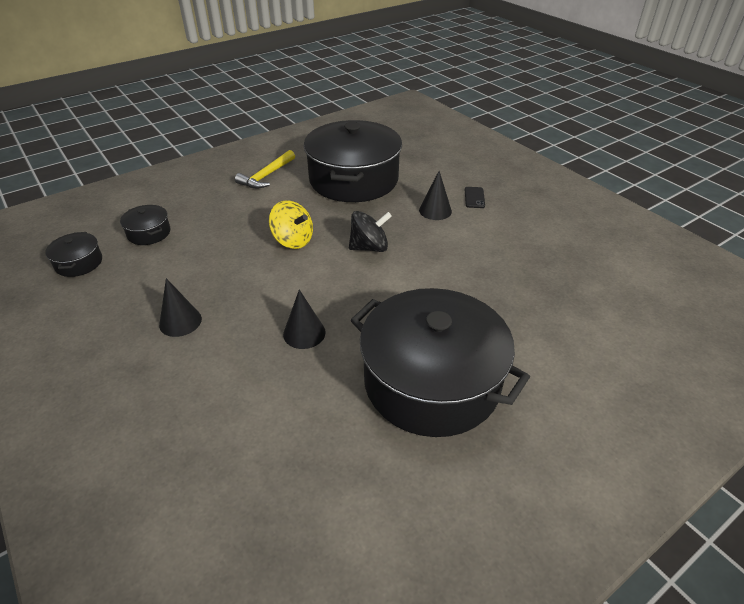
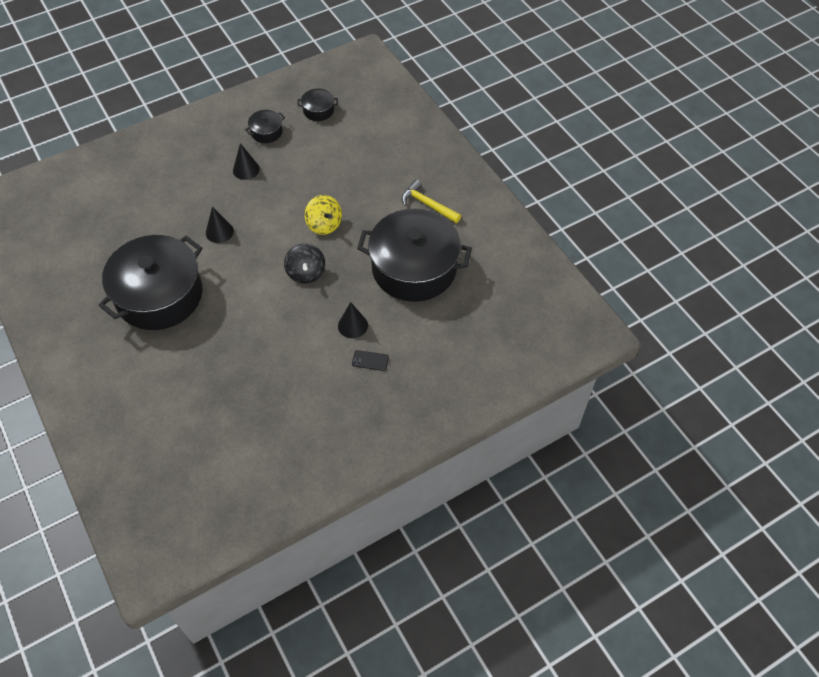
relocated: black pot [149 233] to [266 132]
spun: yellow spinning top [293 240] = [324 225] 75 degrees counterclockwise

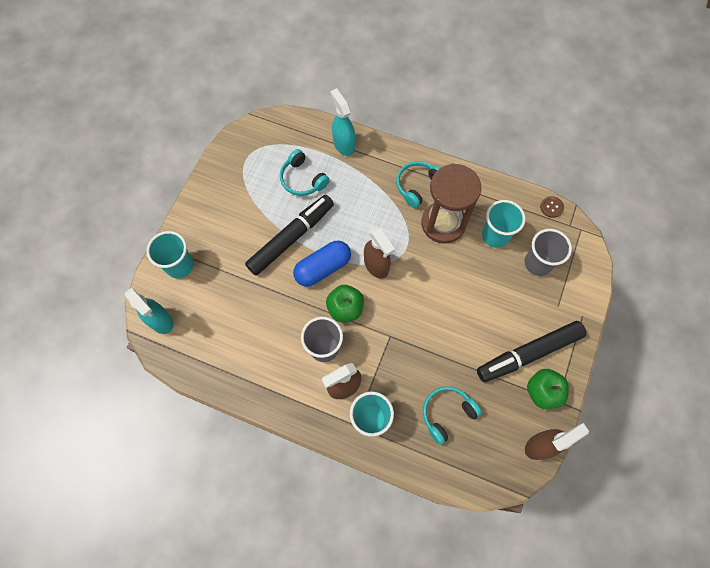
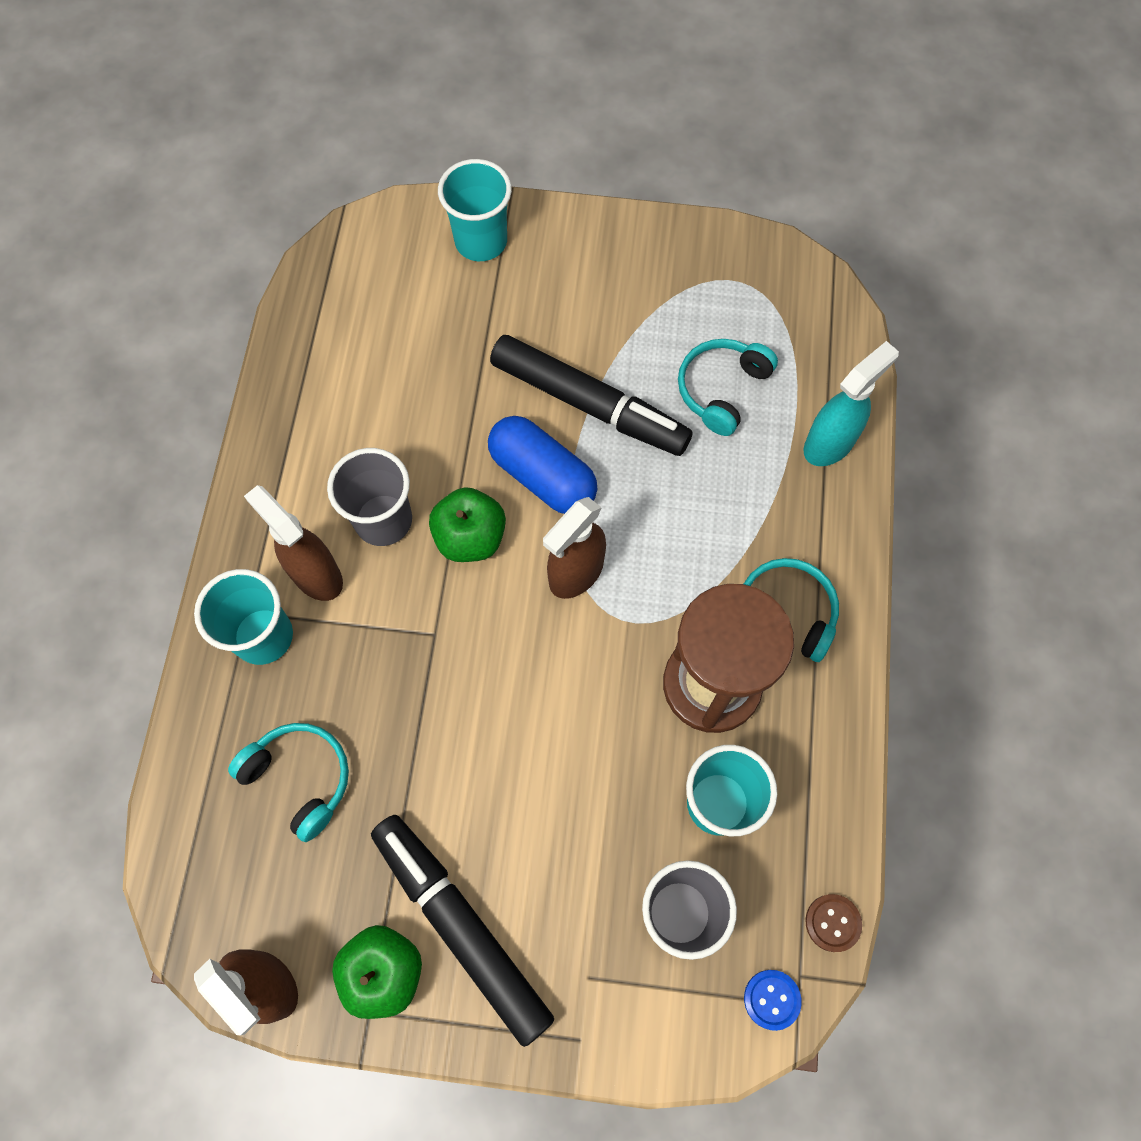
missing: turquoise spray bottle [160 321]
appeared: blue button [772 999]

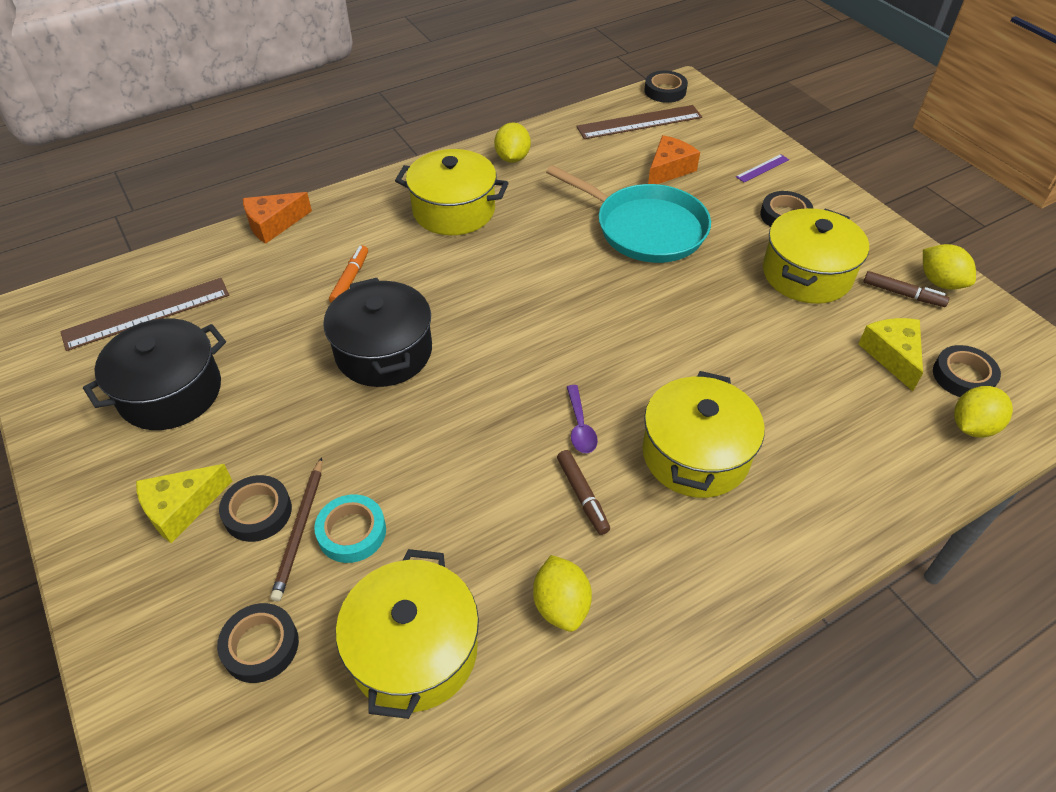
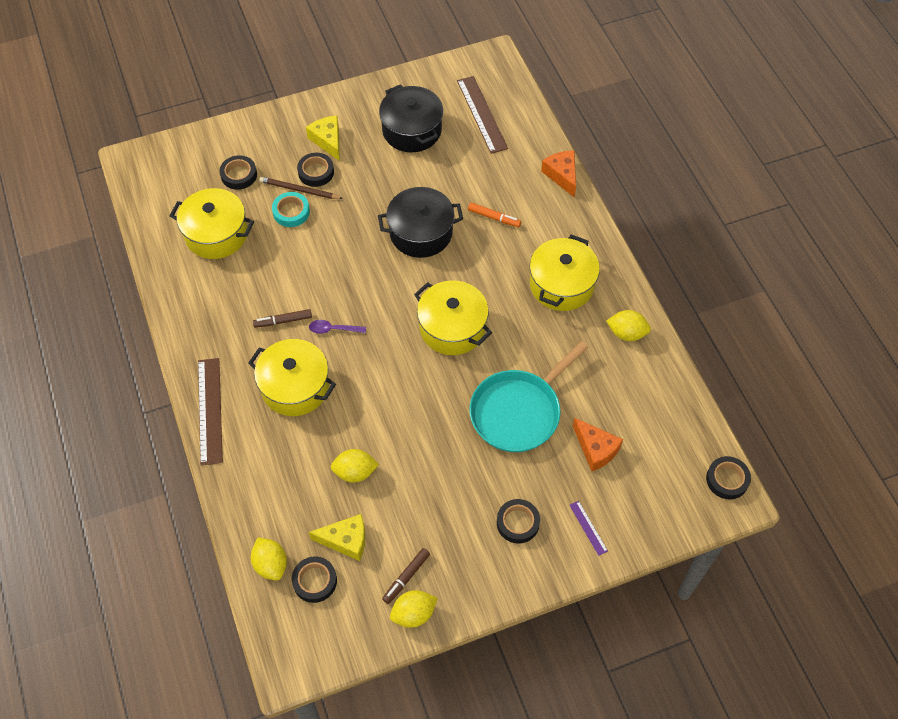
relocated: yellow lemon [561 605] to [355 472]; brown ruler [639 122] to [210 410]; yellow pot [806 274] to [452 328]

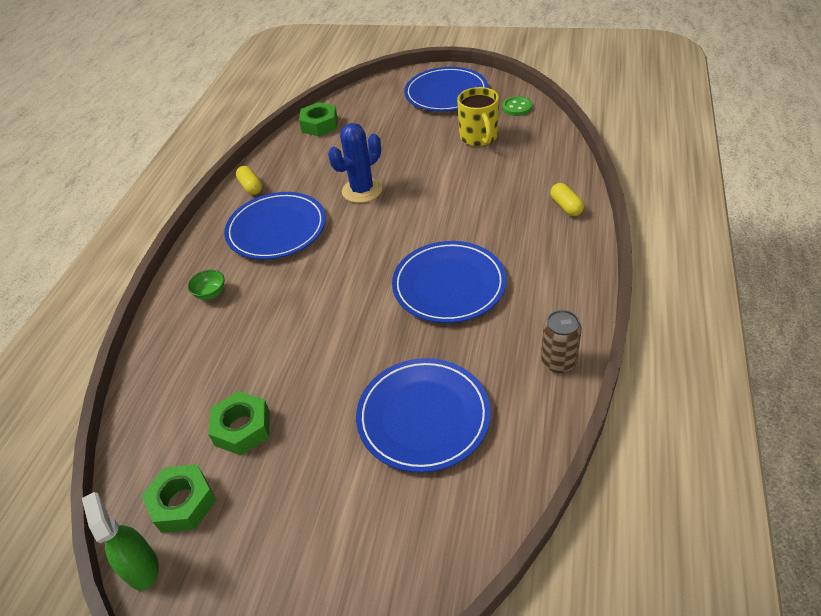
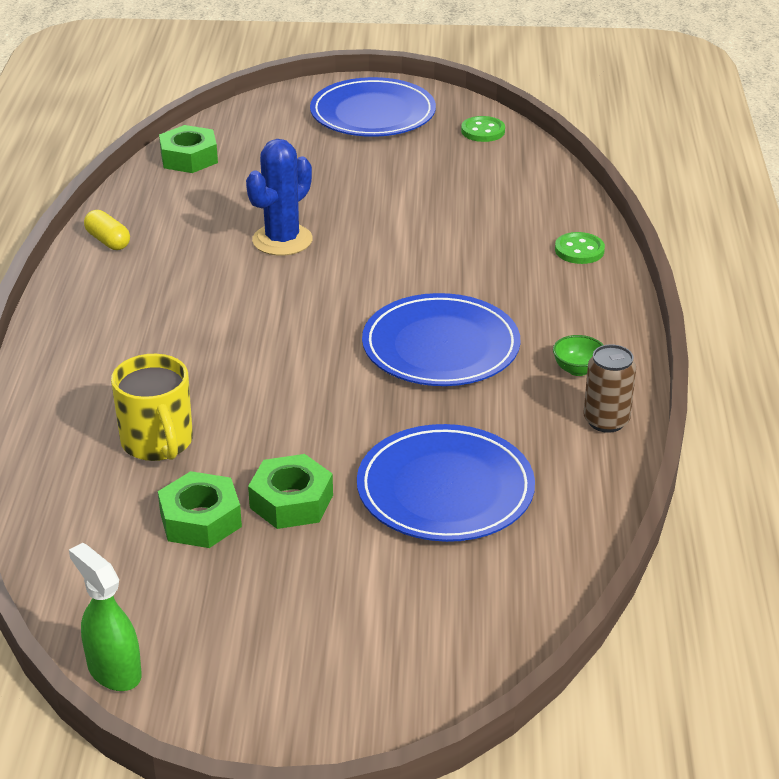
missing: blue plate [276 229]
relocated: green nut [183 503] to [291 501]; green bowl [211 294] to [578 369]; yellow mug [479 137] to [158 443]
exchanged: yellow capsule [566 206] to green button [579 250]

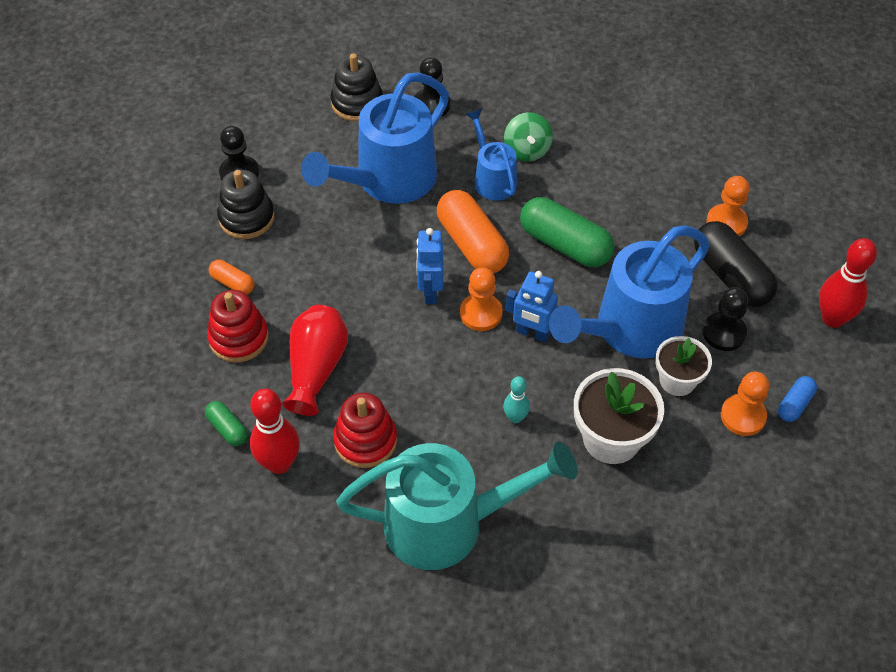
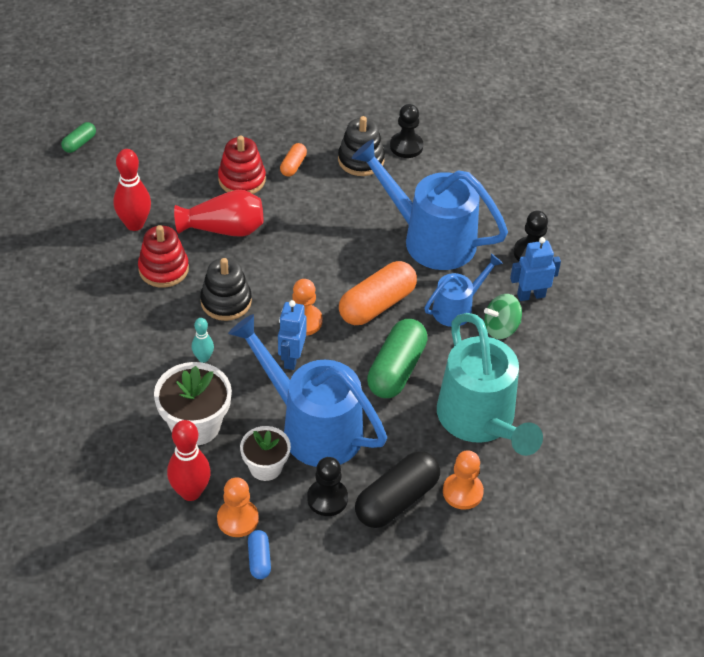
relocated: green capsule [227 429] to [79 143]; black stacking toy [357 103] to [226 301]; turquoise watering can [449 524] to [480 422]; blue robot [430 291] to [531 295]; red bowling pin [833 318] to [190 492]
spun: blue capsule [795 404] = [259 559] 60 degrees clockwise

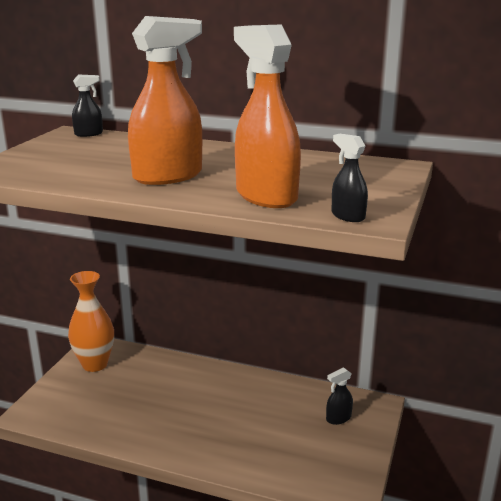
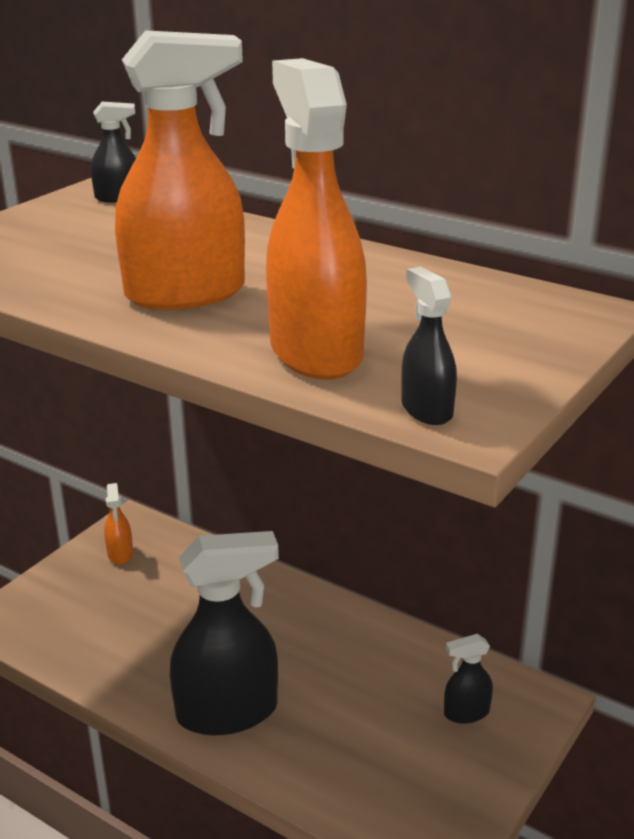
appeared: black spray bottle [228 712]
exchanged: orange vase [95 364] to orange spray bottle [120 554]

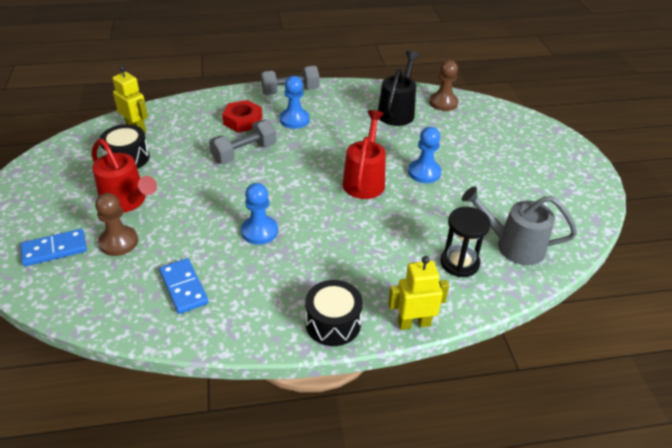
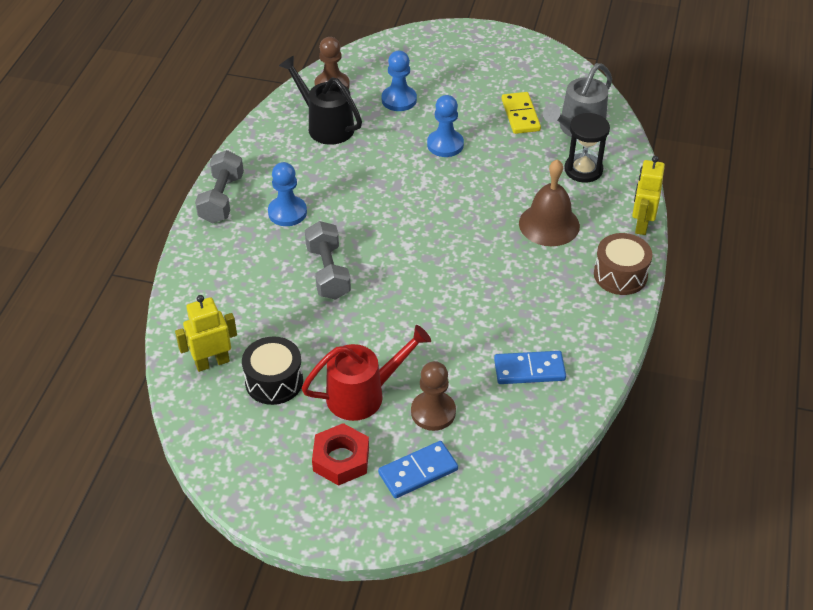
missing: red watering can [365 180]
appeared: yellow domino [520 115]; brown bell [549 224]
relocated: red nut [243 121] to [341 459]; blue pawn [259 231] to [399 100]
colour: black drum [333 323] to brown drum [620 275]
spun: blue domino [54 250] = [418 472] 60 degrees clockwise

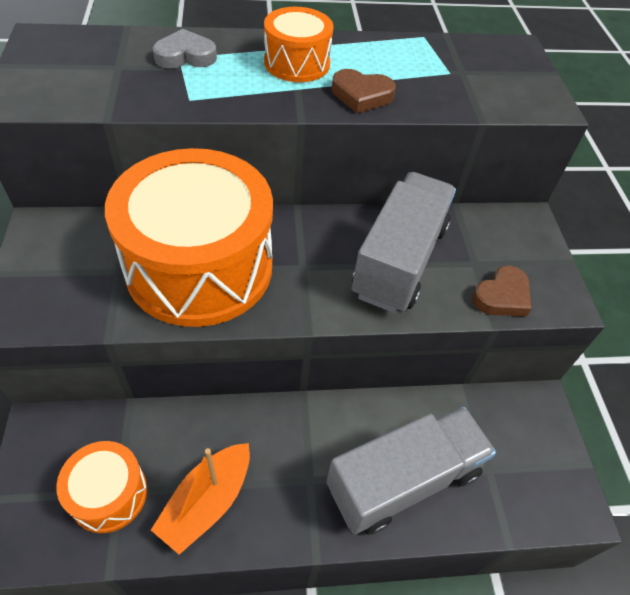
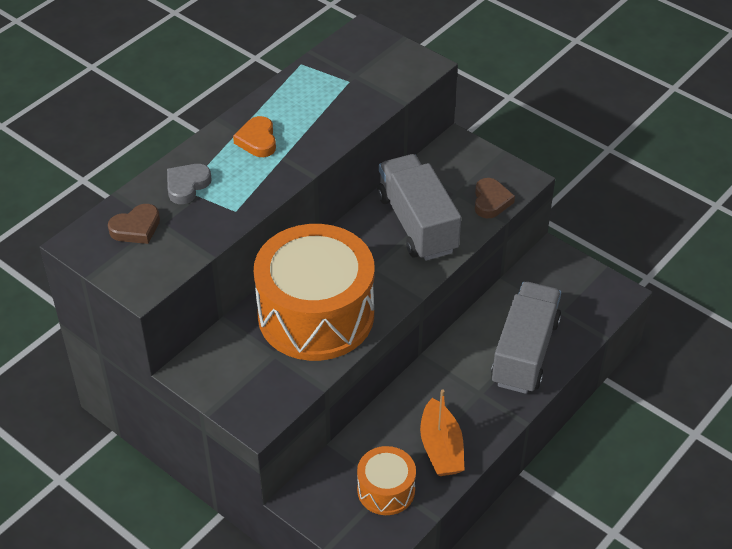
relocated: brown heart [361 95] to [136 228]
exchanged: orange drum [297 63] to orange heart [257 140]

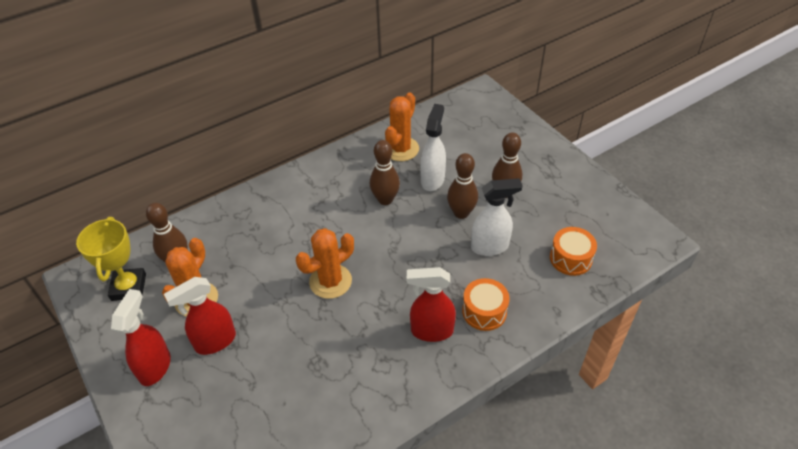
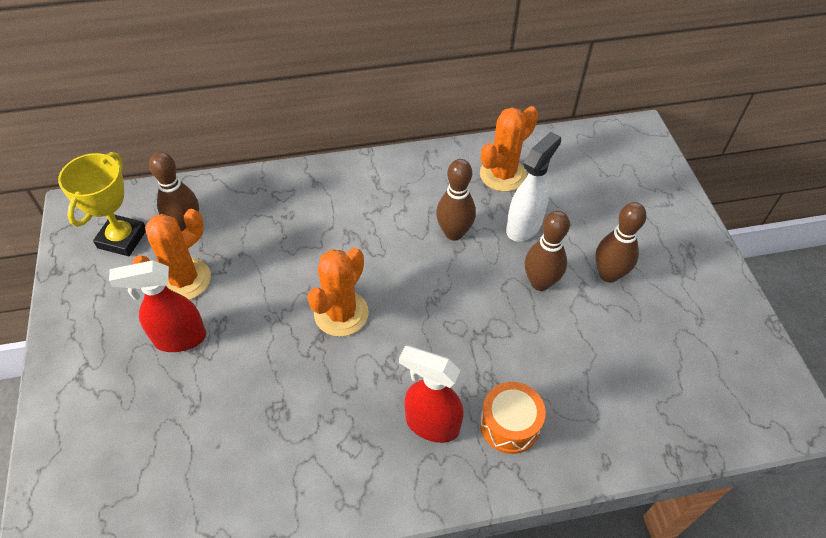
missing: red spray bottle [155 367]; white spray bottle [490 246]; orange drum [570 258]
spun: orange cactus [330 281] = [341 313] 45 degrees counterclockwise

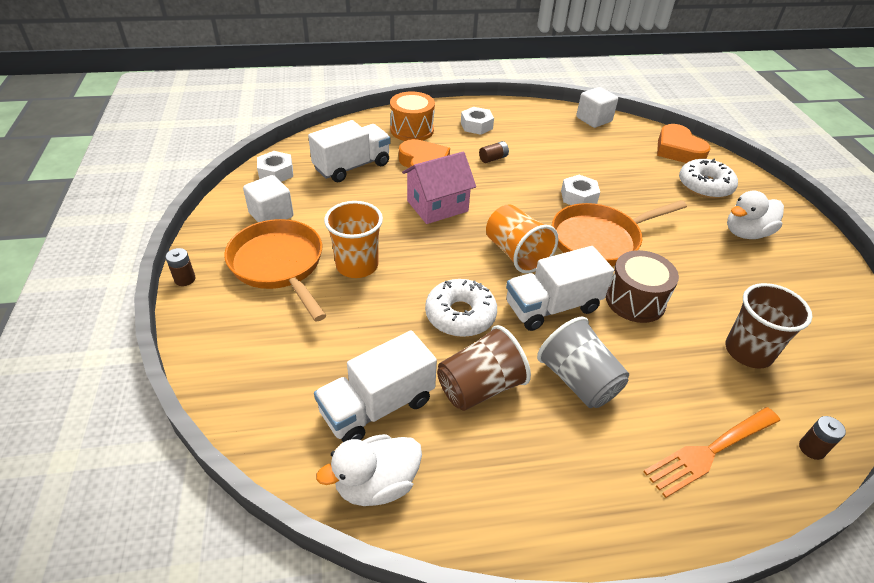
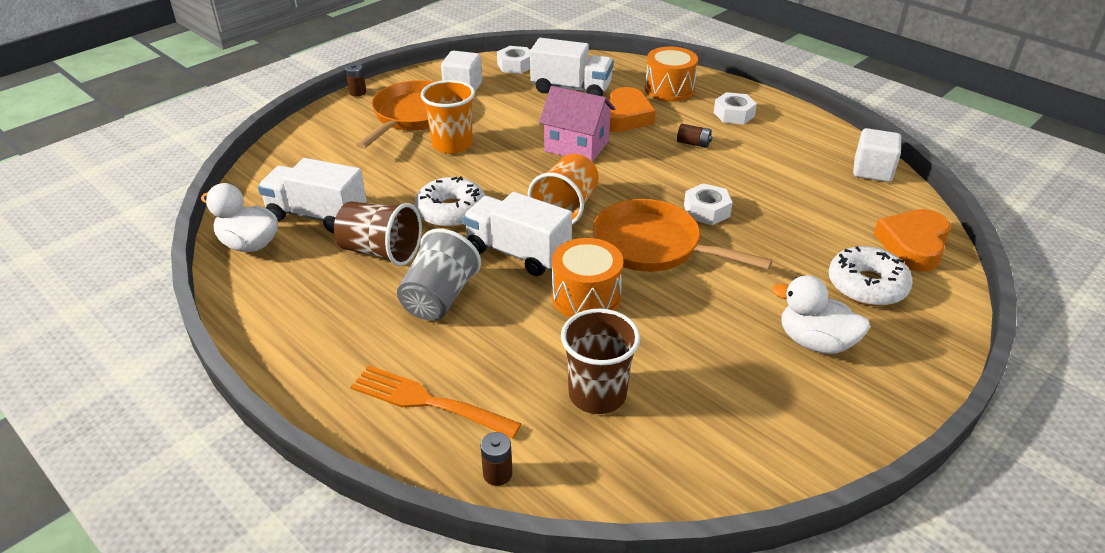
colour: brown drum [635 300] to orange drum [586 297]

